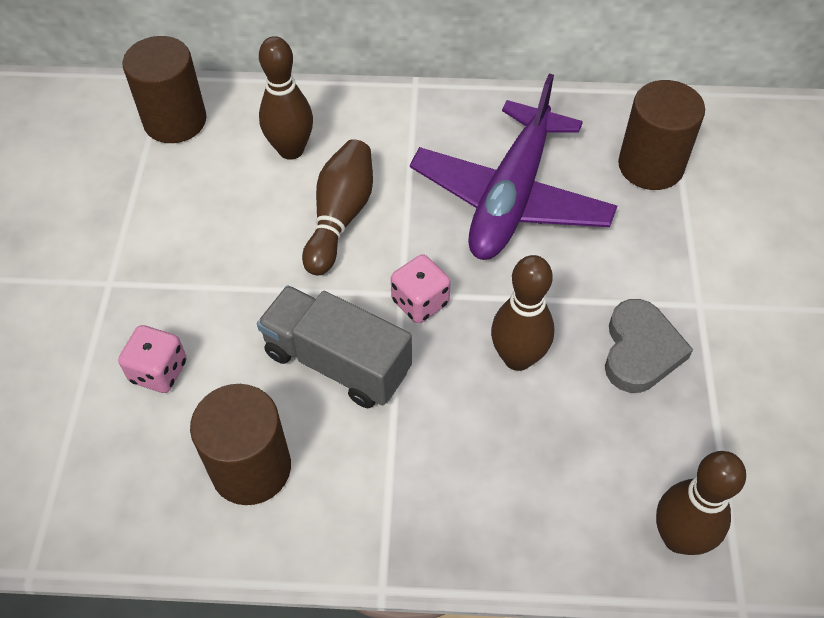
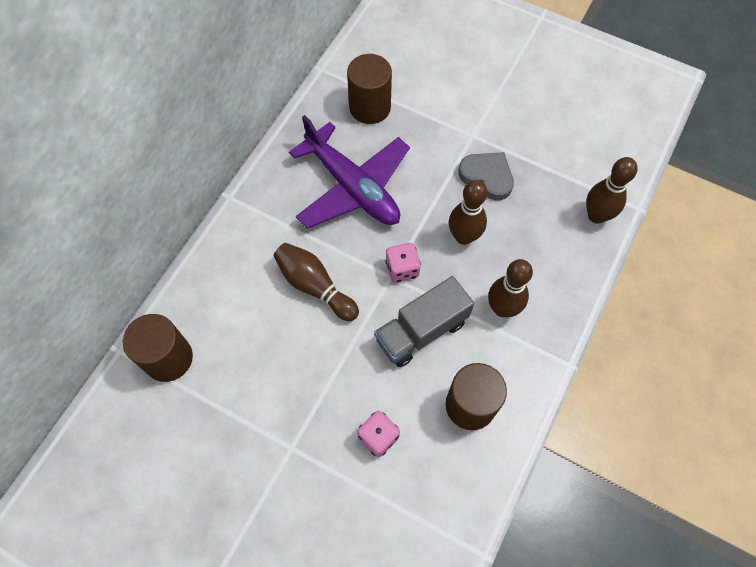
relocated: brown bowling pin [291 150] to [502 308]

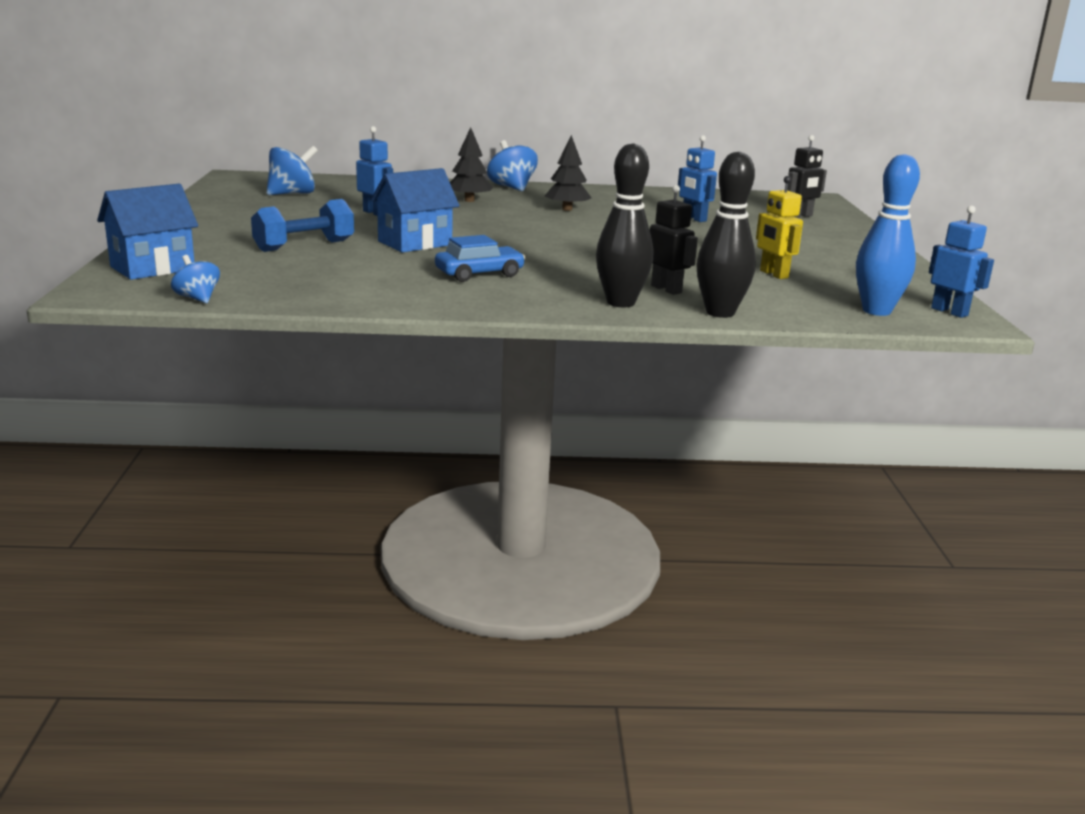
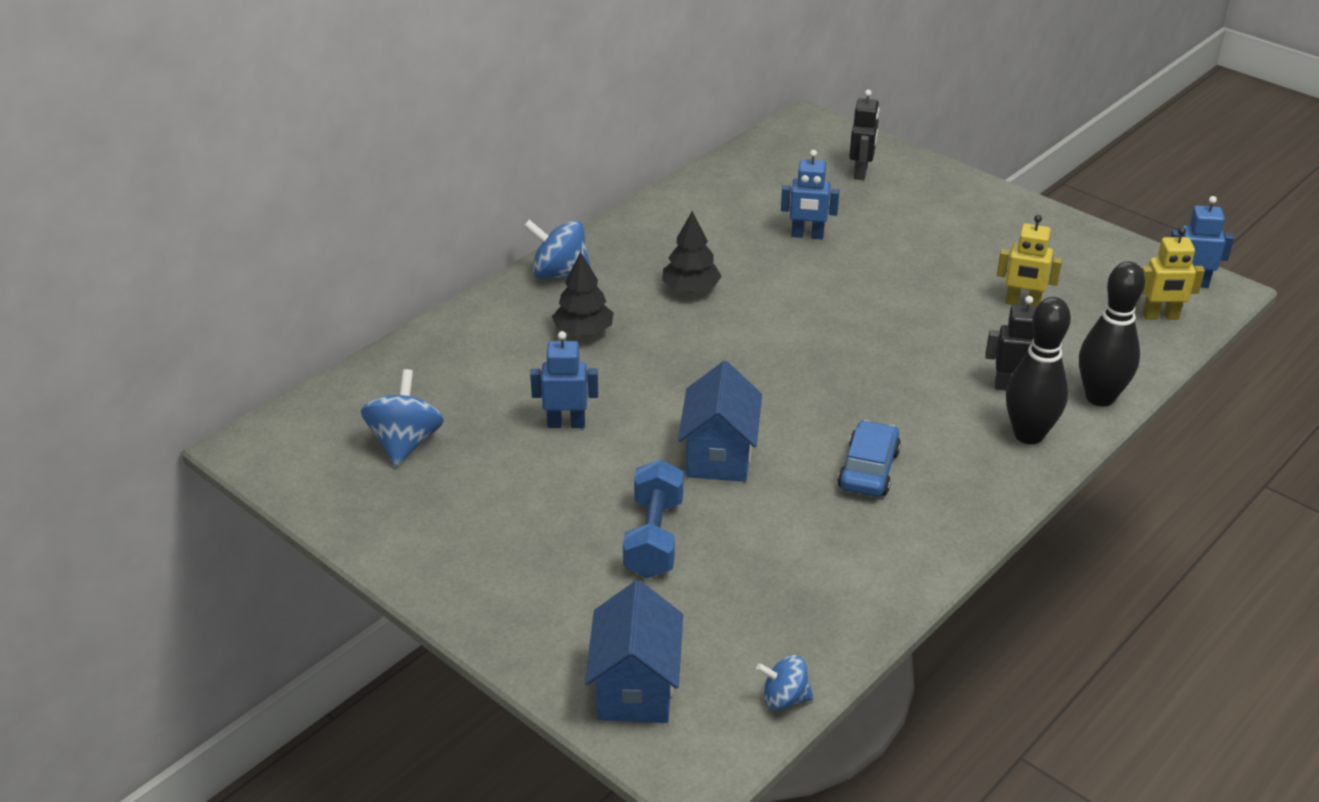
exchanged: blue bowling pin [876 311] to yellow robot [1160 316]

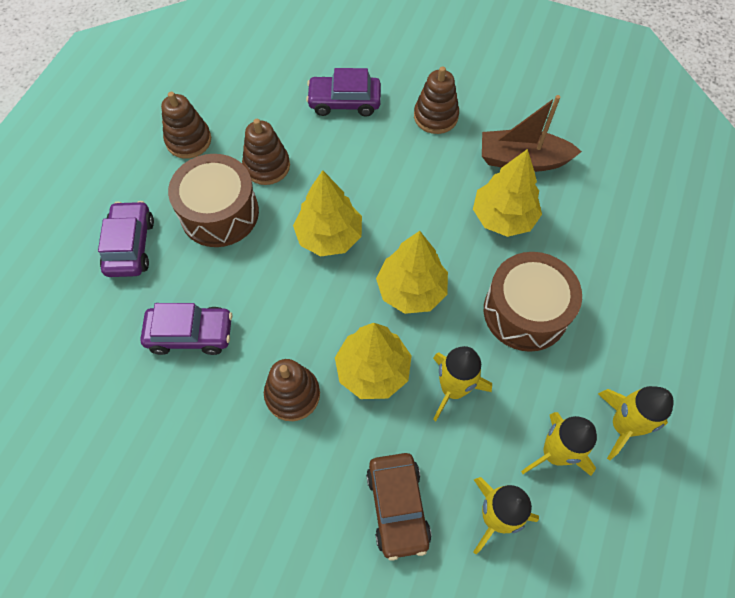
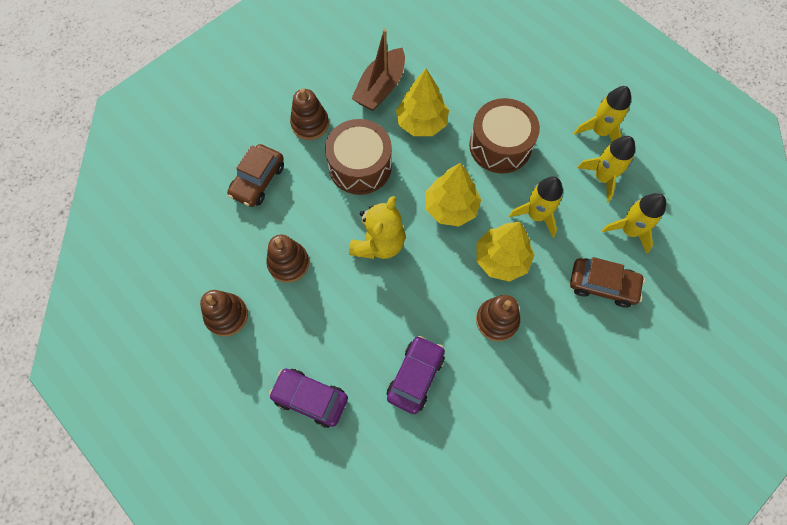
relocated: brown drum [219 213] to [360 166]
exchanged: yellow tree [329 236] to yellow teddy bear [378 243]
colour: purple car [344 102] to brown car [258 180]

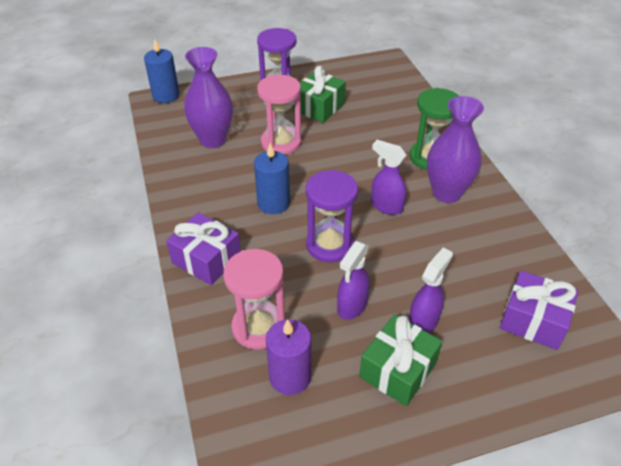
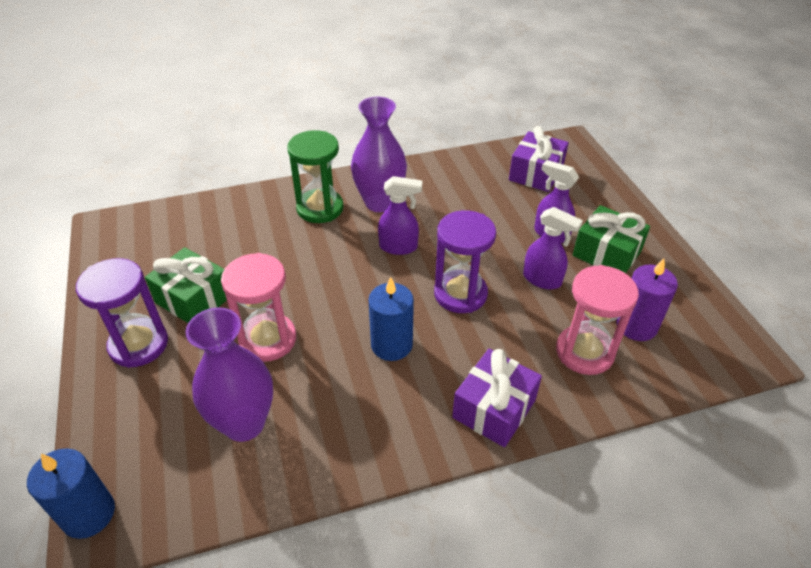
spun: purple spray bottle [386 206] = [399 247] 120 degrees counterclockwise

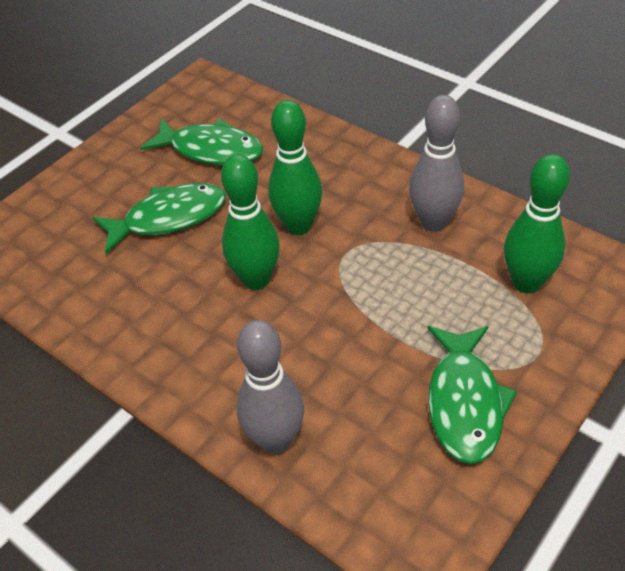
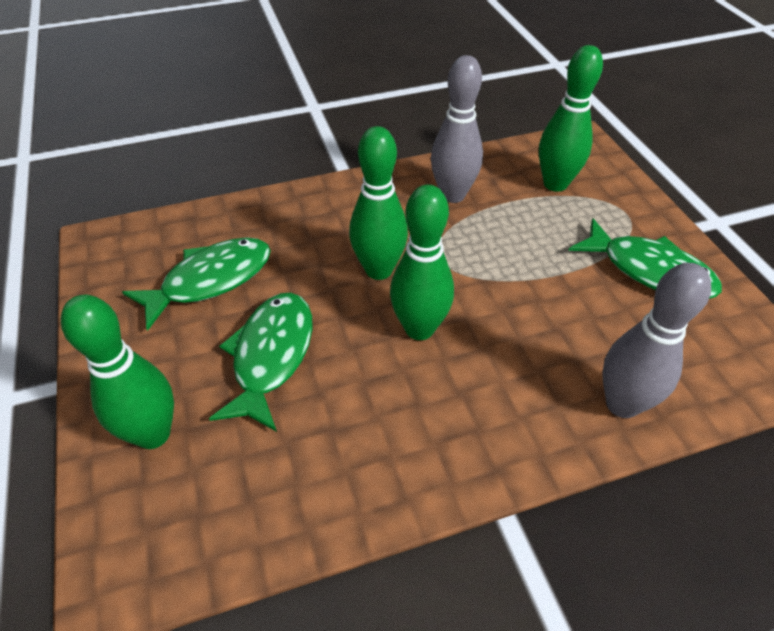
appeared: green bowling pin [153 434]

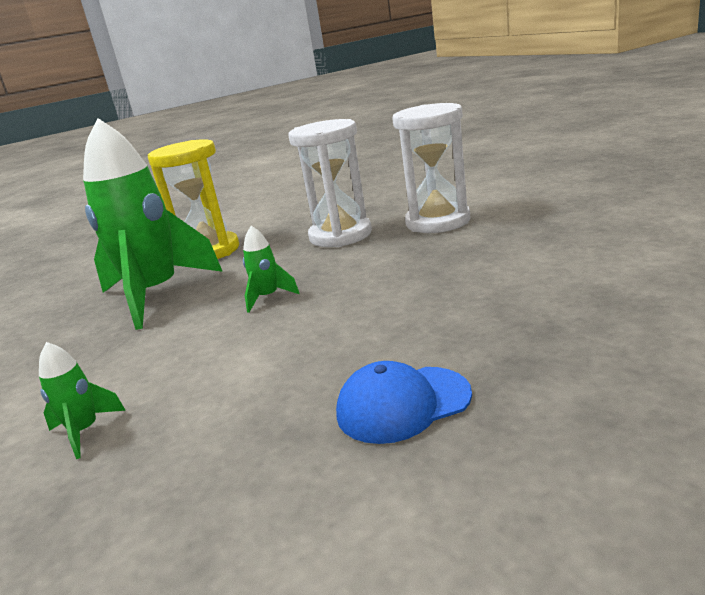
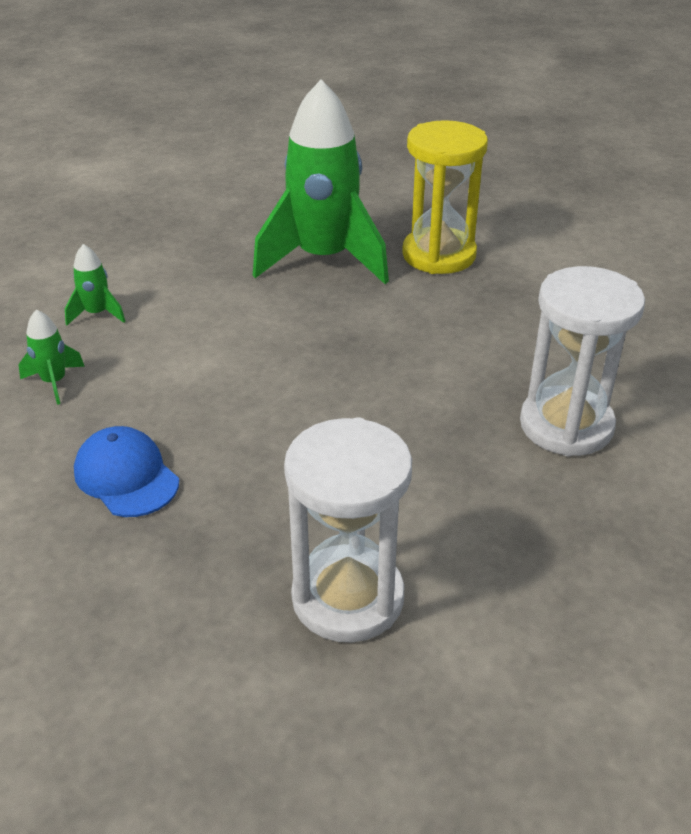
relocated: green rocket [268 297] to [54 382]; white hourglass [340 235] to [348 598]

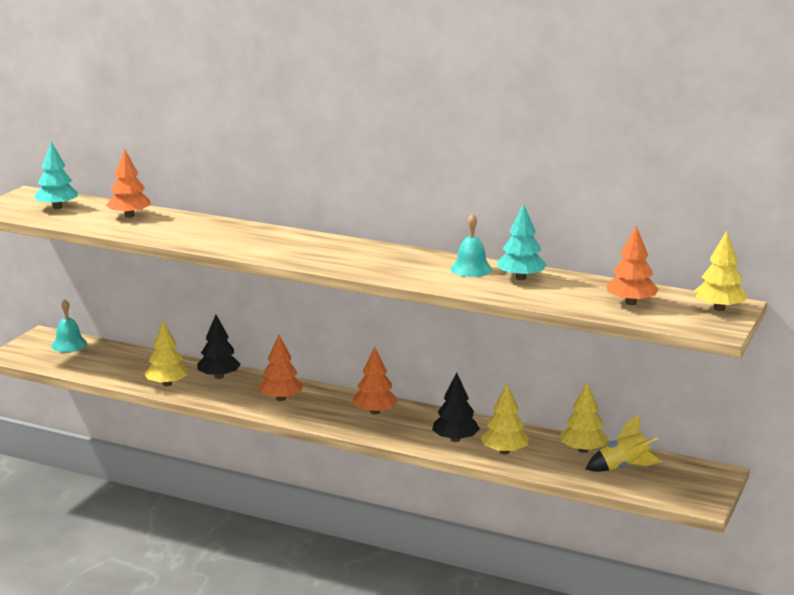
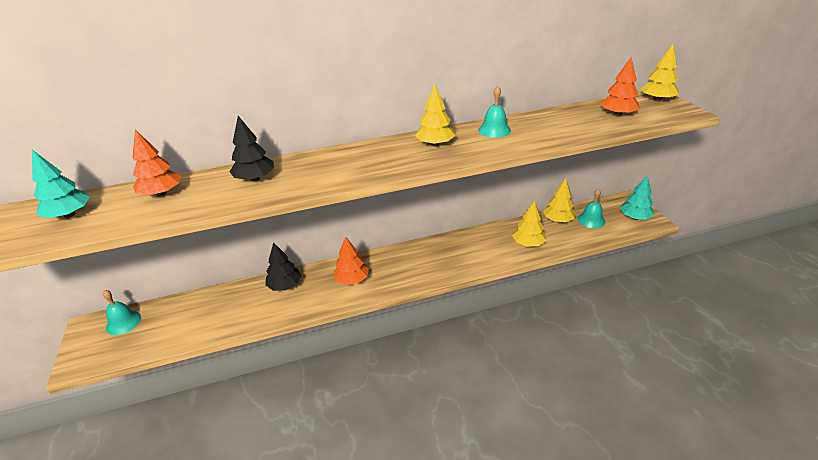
missing: orange tree [375 412]
relocated: yellow tree [167 384] to [435 144]; black tree [455 439] to [255 179]; turquoise tree [520 278] to [634 217]
exchanged: yellow rocket [623 467] to turquoise bell [591 220]

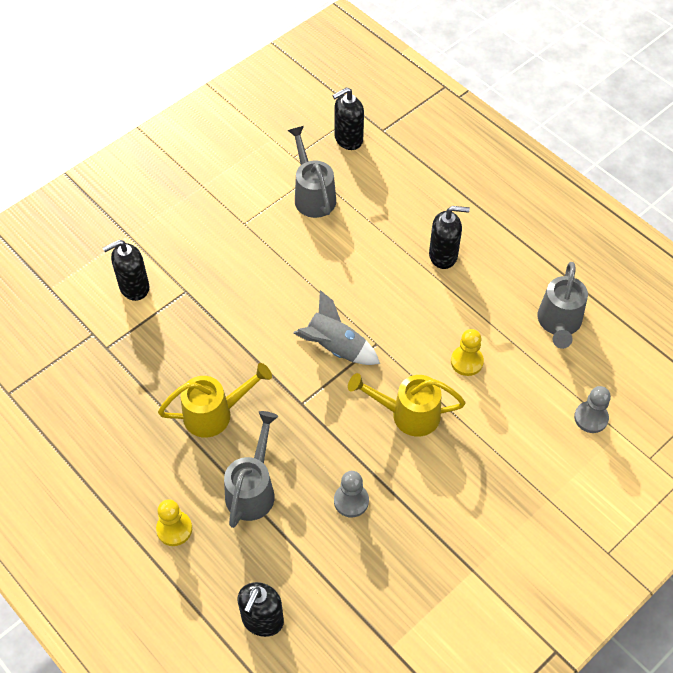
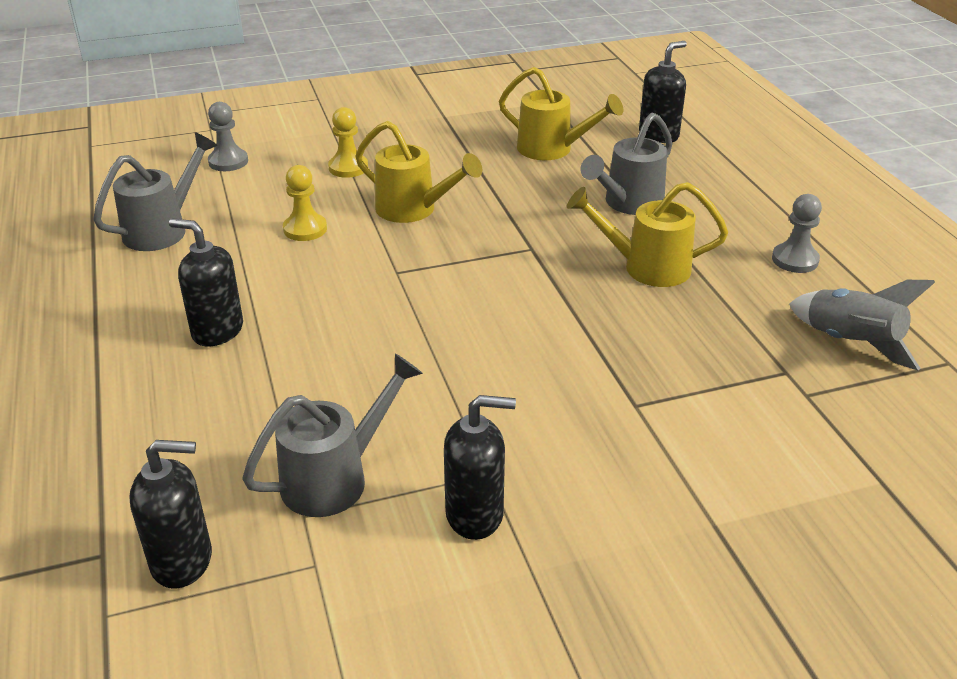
appeared: yellow watering can [552 149]
relocated: black soap dispenser [134 287] to [475 514]; yellow pawn [174 529] to [348 168]; grey rocket [335 347] to [850 343]; grey pawn [351 501] to [795 260]
spun: grey watering can [313 195] = [335 478] 135 degrees counterclockwise

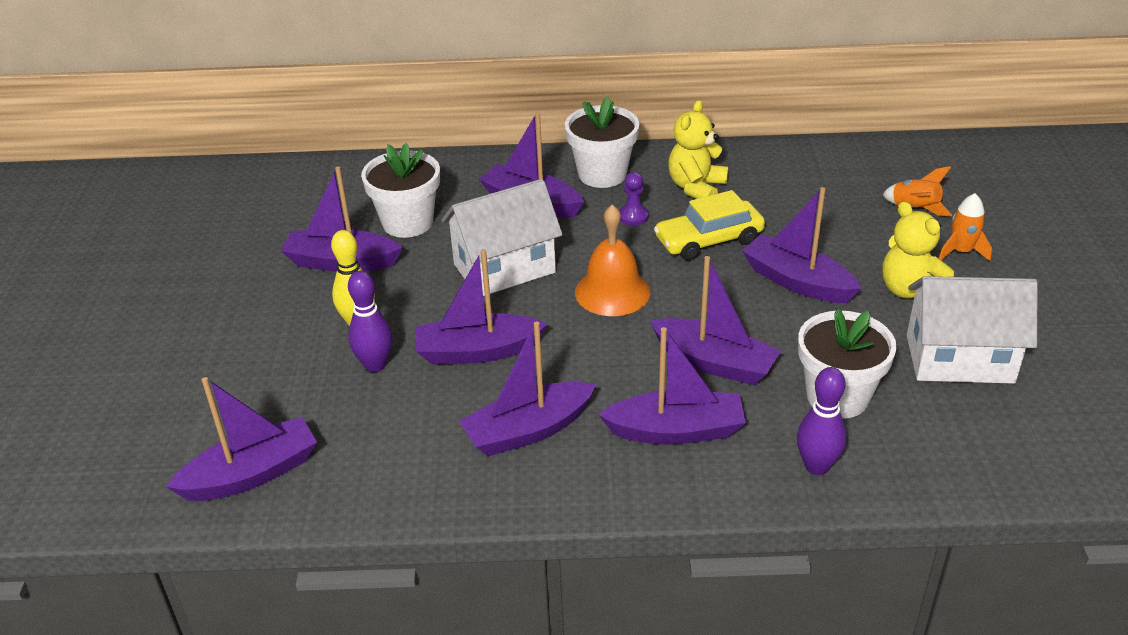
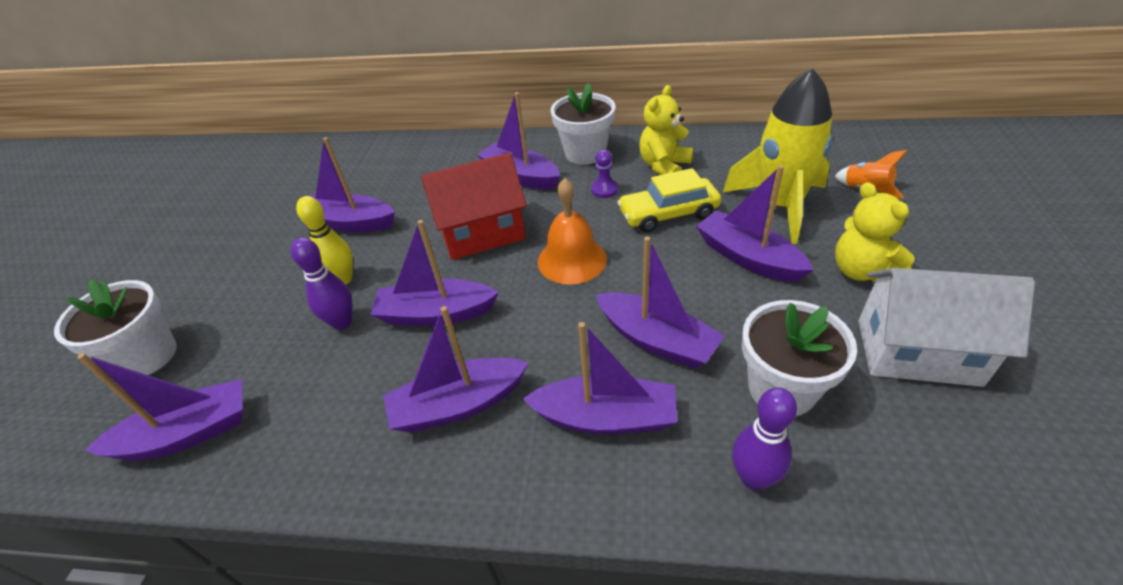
missing: orange rocket [961 251]
appeared: yellow rocket [779 205]
relocated: white flower pot [407 222] to [147 356]
colour: white house [504 268] to red house [482 233]

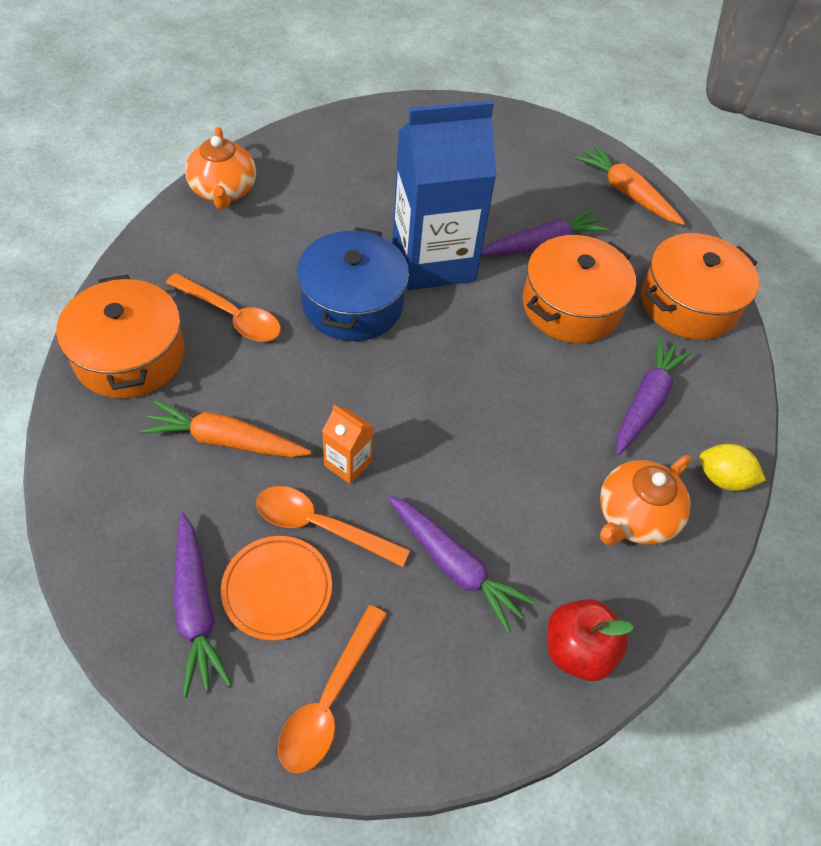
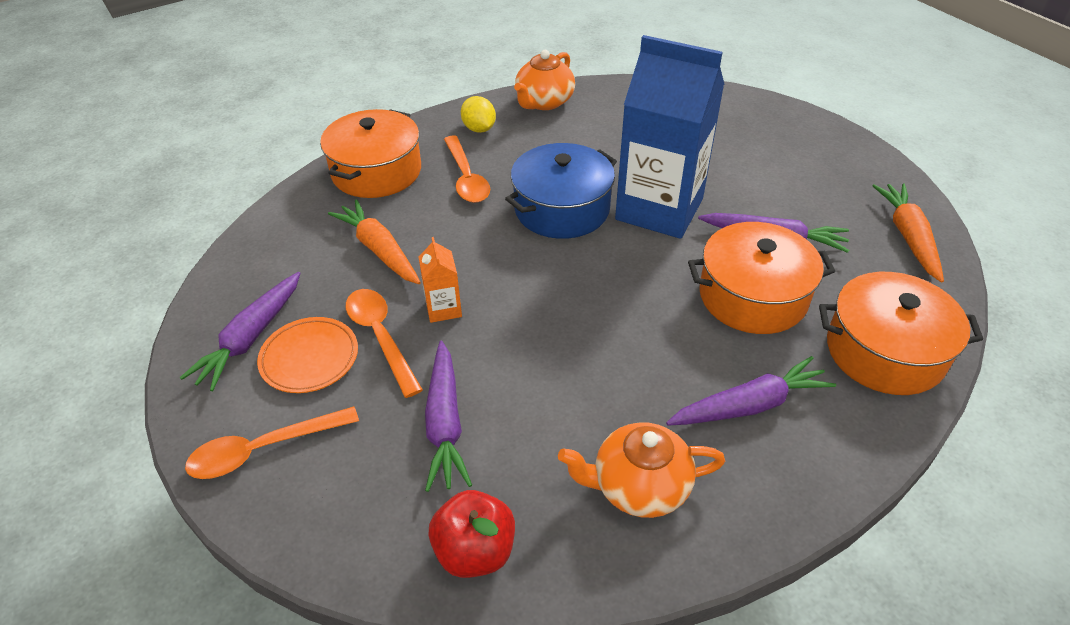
relocated: yellow lemon [722 478] to [479 129]

